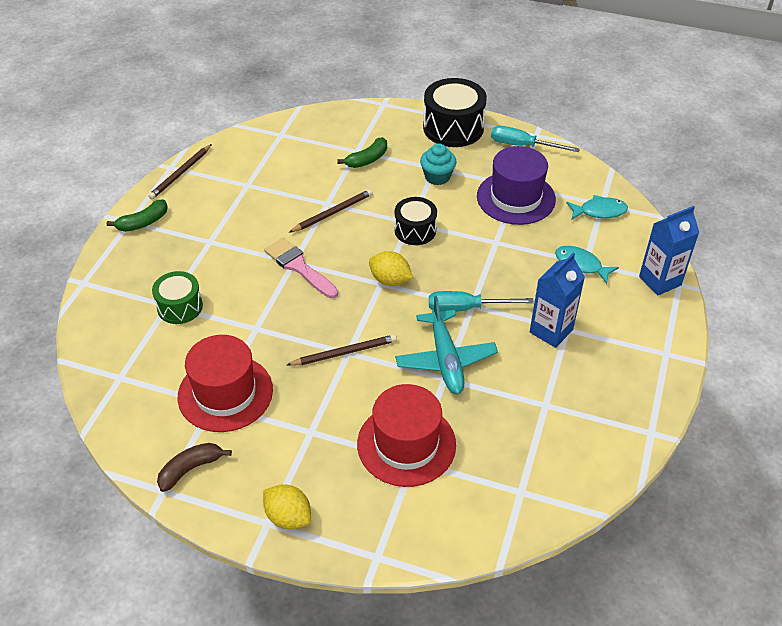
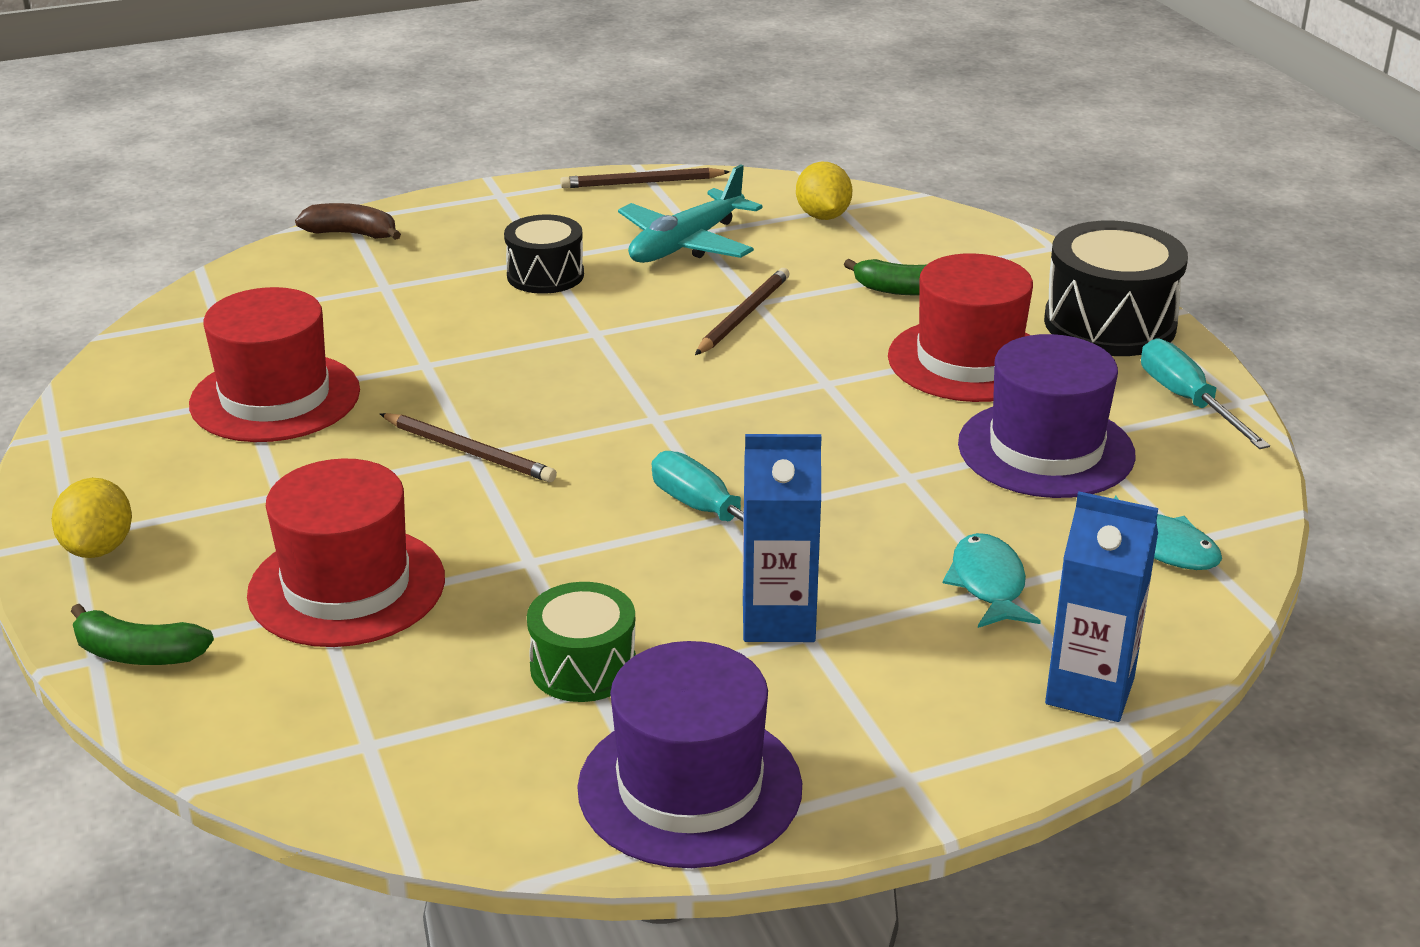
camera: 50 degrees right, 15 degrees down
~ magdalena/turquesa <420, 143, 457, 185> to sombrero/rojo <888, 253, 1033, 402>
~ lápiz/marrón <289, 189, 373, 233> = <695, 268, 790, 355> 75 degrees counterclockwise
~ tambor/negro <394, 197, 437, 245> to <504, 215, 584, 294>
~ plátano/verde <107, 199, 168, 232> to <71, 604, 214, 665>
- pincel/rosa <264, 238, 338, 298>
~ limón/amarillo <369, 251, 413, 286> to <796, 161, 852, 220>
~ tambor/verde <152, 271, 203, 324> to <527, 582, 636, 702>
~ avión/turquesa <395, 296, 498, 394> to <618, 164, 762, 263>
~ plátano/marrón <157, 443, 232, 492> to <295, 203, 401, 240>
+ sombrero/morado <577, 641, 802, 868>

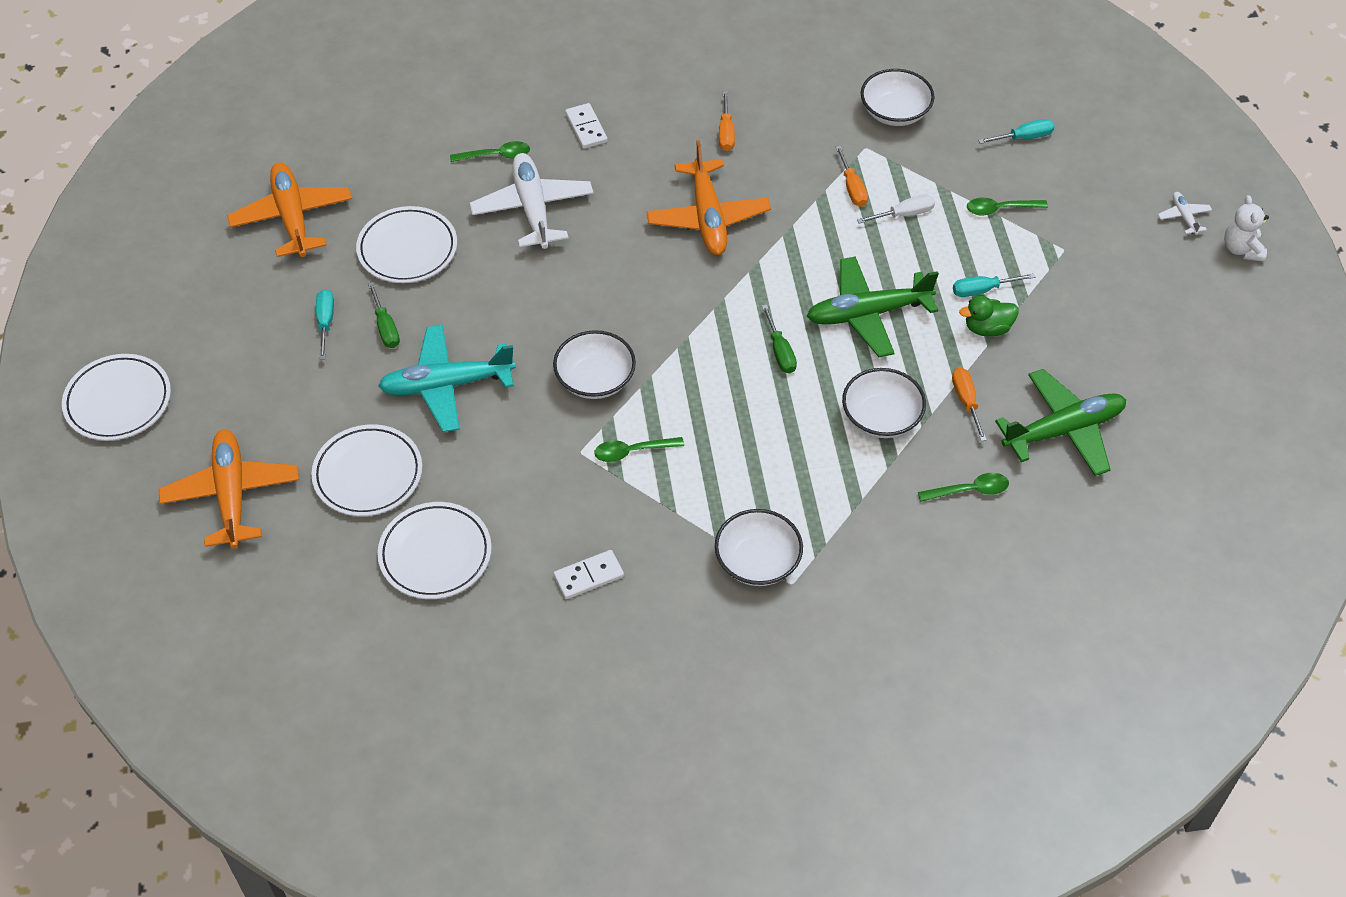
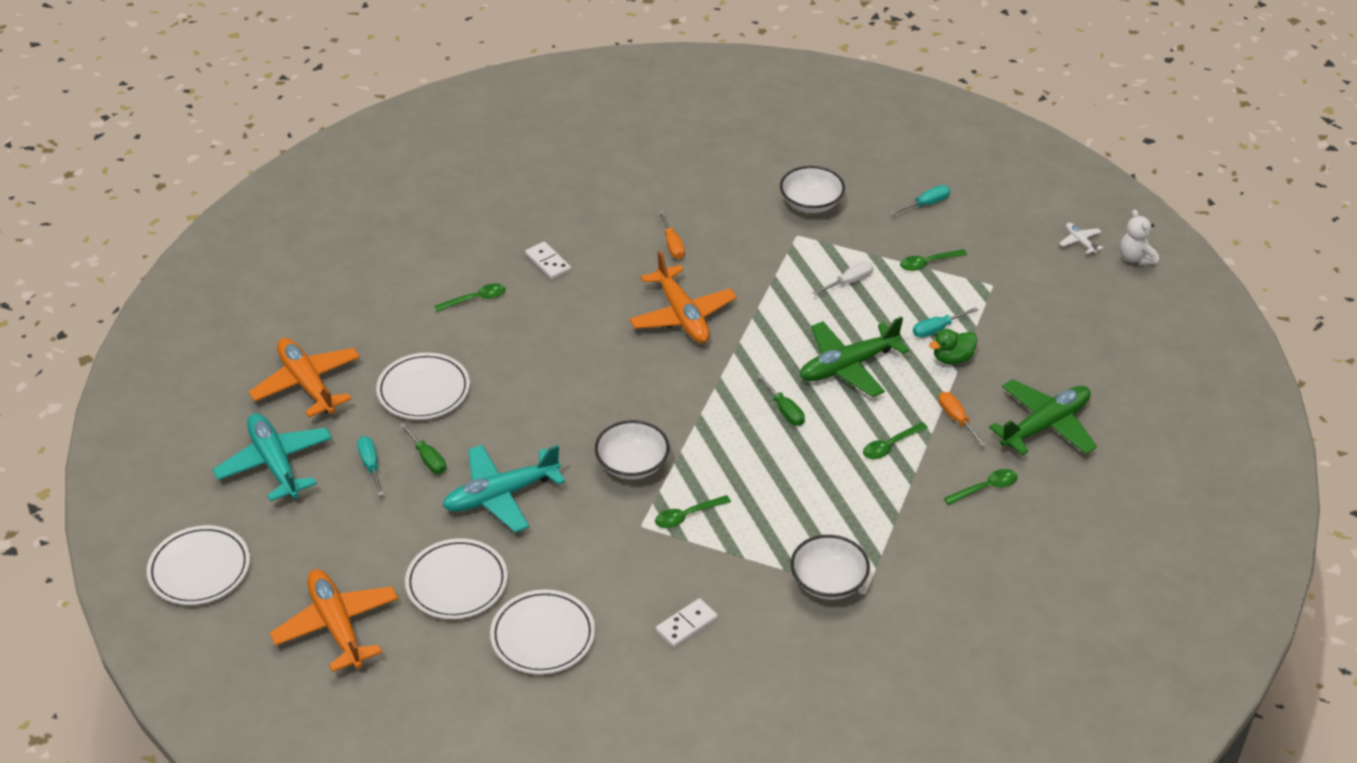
camera: 15 degrees left, 10 degrees down
- destornillador/naranja <836, 146, 868, 207>
- avión/blanco <470, 153, 594, 249>
~ cuenco/blanco <842, 368, 926, 438> to cuchara/verde <863, 422, 928, 459>
+ avión/turquesa <213, 413, 332, 501>

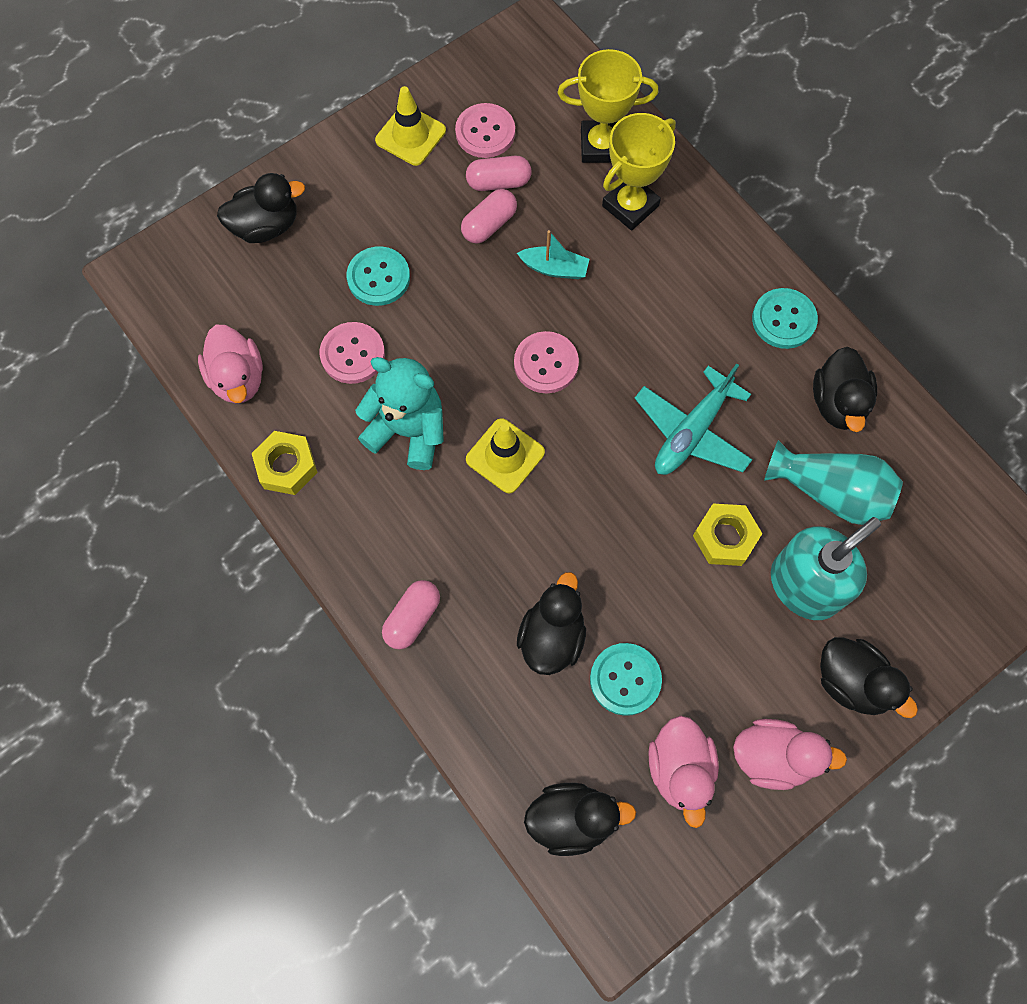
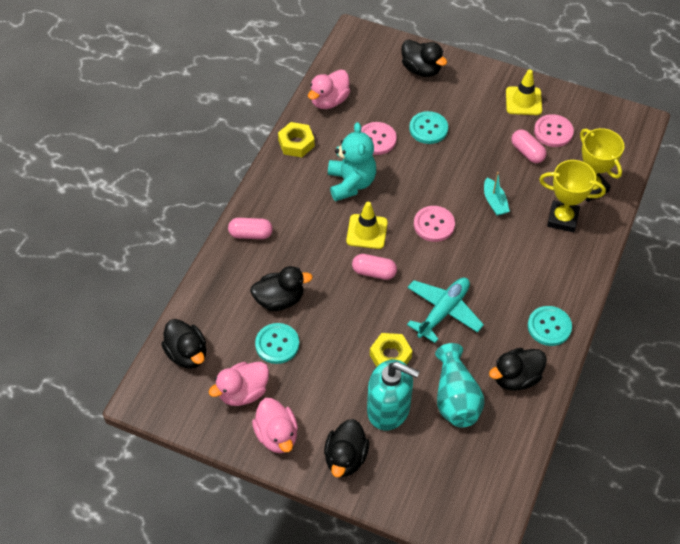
camera: 60 degrees right, 15 degrees down
~ cápsula/rosa <461, 189, 517, 244> to <352, 254, 397, 280>
~ avión/turquesa <635, 364, 753, 475> = <407, 277, 484, 343> 120 degrees clockwise

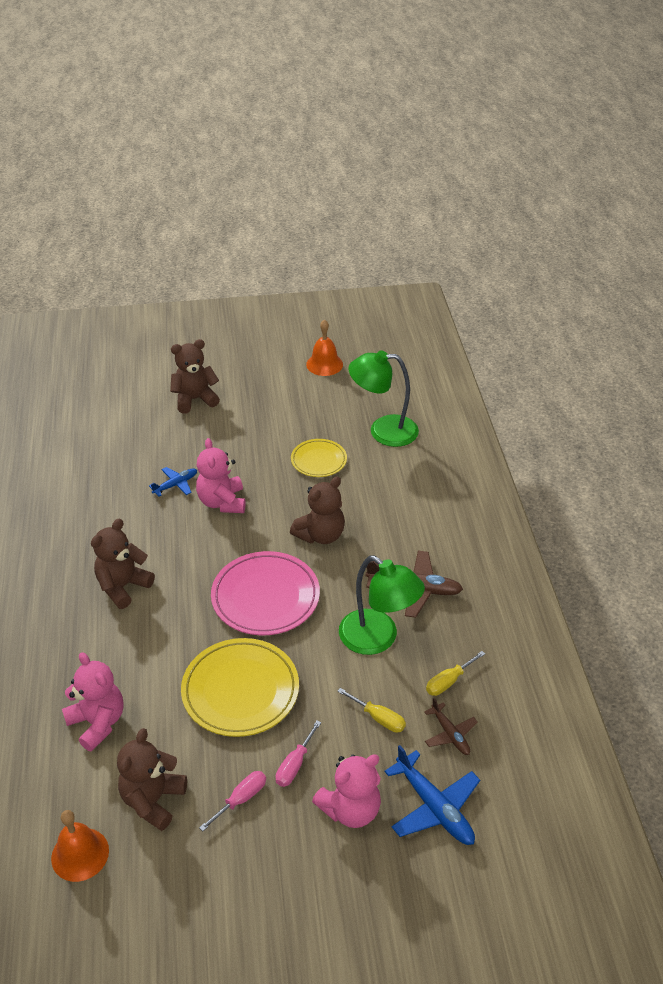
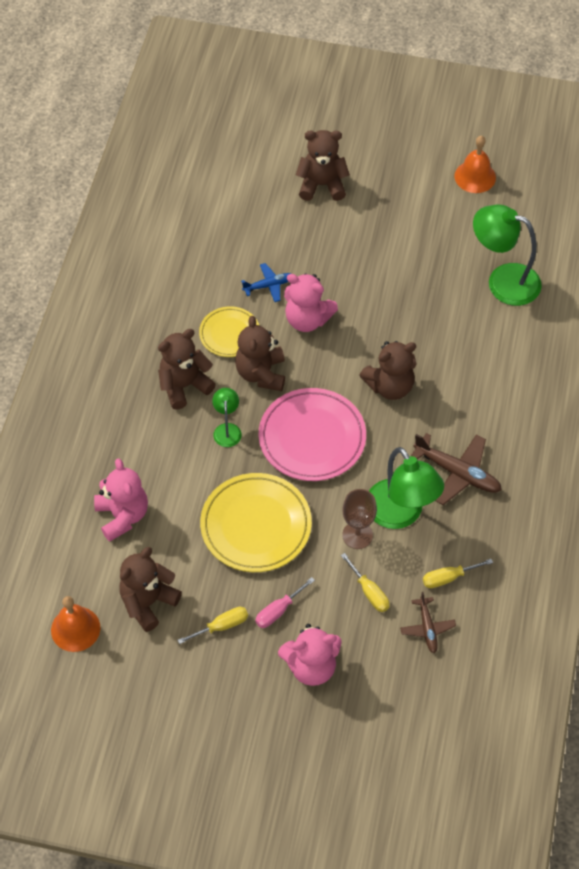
camera: 20 degrees right, 15 degrees up
~ osito/rosa <196, 438, 245, 513> = <284, 273, 338, 332> 75 degrees counterclockwise
~ plato/amarillo <291, 439, 347, 477> to <199, 306, 259, 357>
- avión/azul <384, 745, 480, 845>
~ destornillador/rosa <199, 771, 266, 831> to destornillador/amarillo <177, 607, 248, 644>
+ osito/marrón <235, 316, 285, 391>
+ lámpara/verde <212, 388, 242, 447>
+ copa/marrón <342, 489, 377, 549>

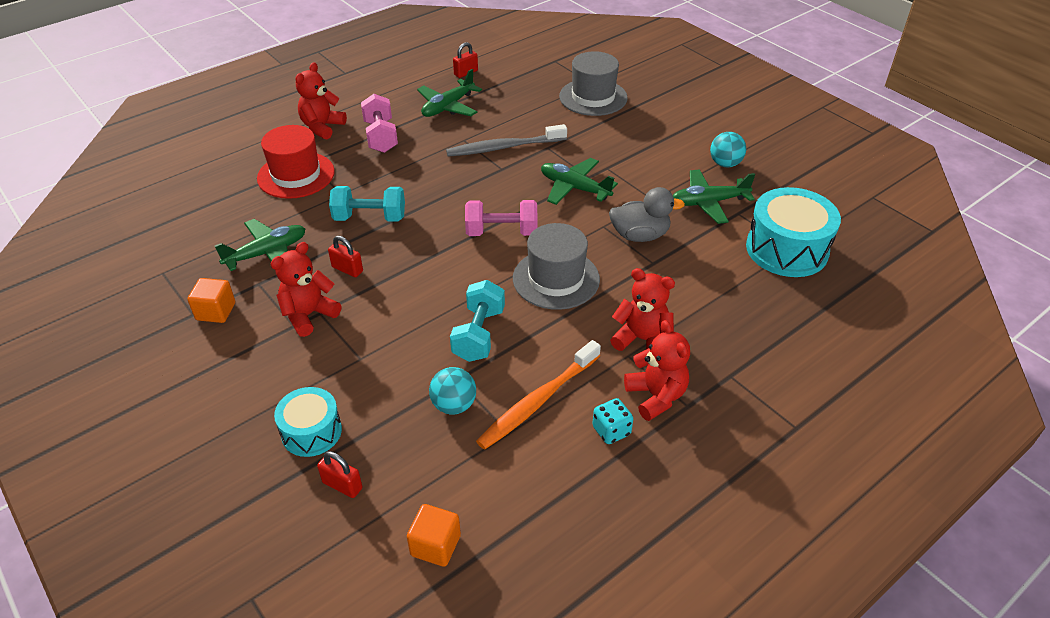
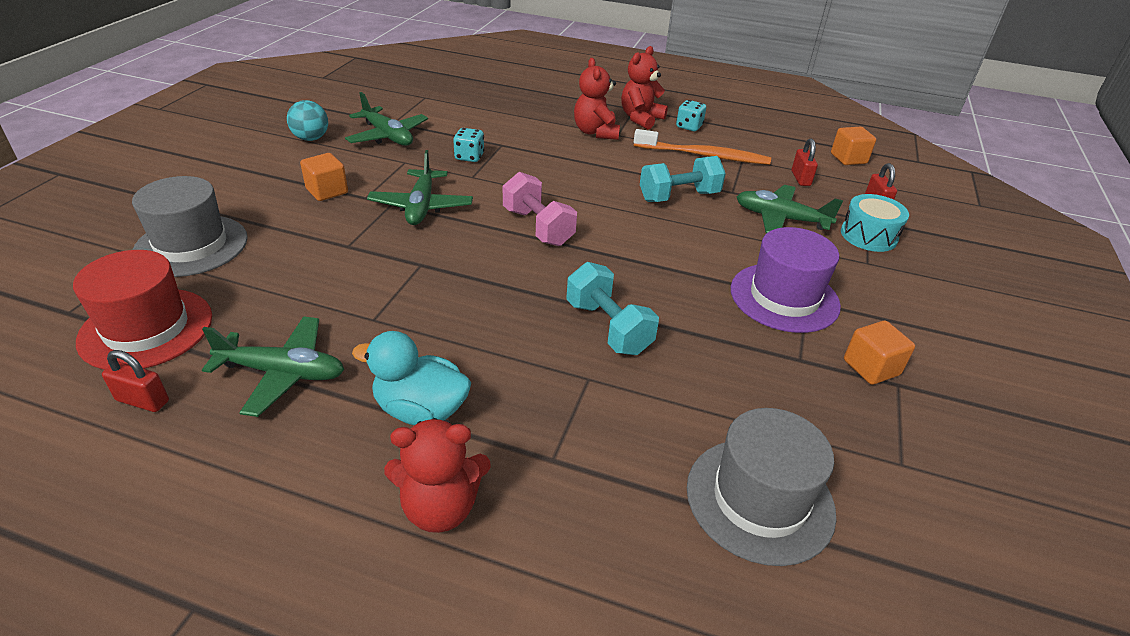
camera: 125 degrees left, 5 degrees down
~ mancuerna/rosa <361, 94, 398, 153> to pato/turquesa <352, 331, 471, 425>
- cepillo de dientes/gris <446, 124, 567, 157>
~ sombrero/rojo <257, 125, 335, 199> to <73, 250, 212, 370>
~ pato/gris <609, 187, 685, 242> to dado/turquesa <453, 128, 485, 162>
- tambor/turquesa <746, 187, 841, 277>
~ avión/verde <215, 219, 305, 271> to <737, 185, 843, 234>
~ sombrero/gris <513, 223, 600, 310> to <687, 408, 837, 566>
~ candado/rojo <328, 236, 363, 277> to <792, 138, 818, 186>
~ osito/rojo <271, 242, 342, 337> to sombrero/morado <731, 227, 841, 333>
- pelota/turquesa <429, 367, 476, 414>
+ cubo/naranja <300, 153, 348, 201>

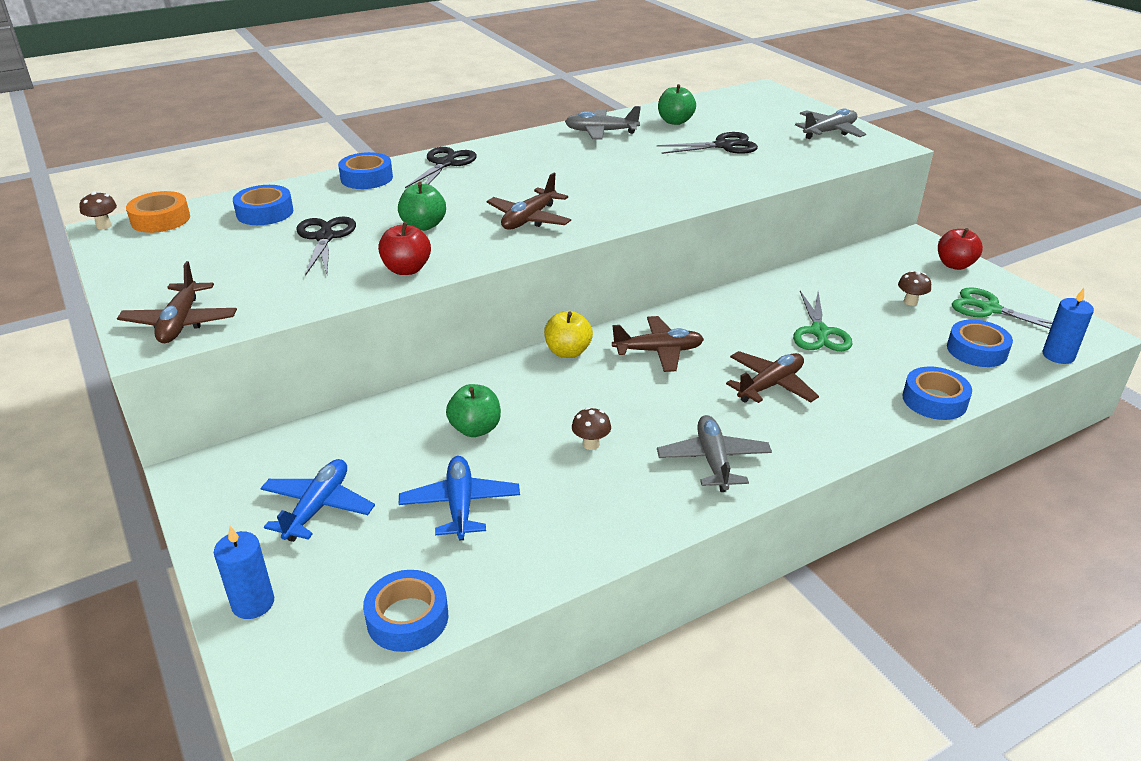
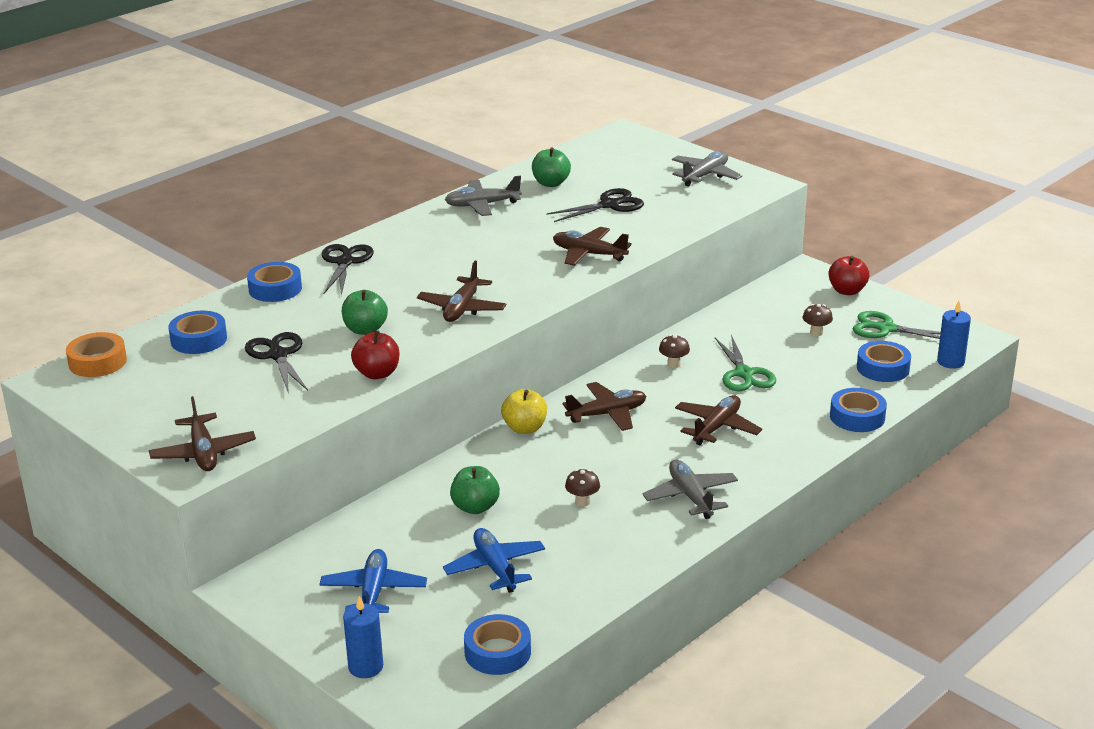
camera: 15 degrees left, 5 degrees down
~ seta/marrón <79, 191, 117, 229> to <659, 335, 690, 368>
+ avión/marrón <553, 227, 632, 266>

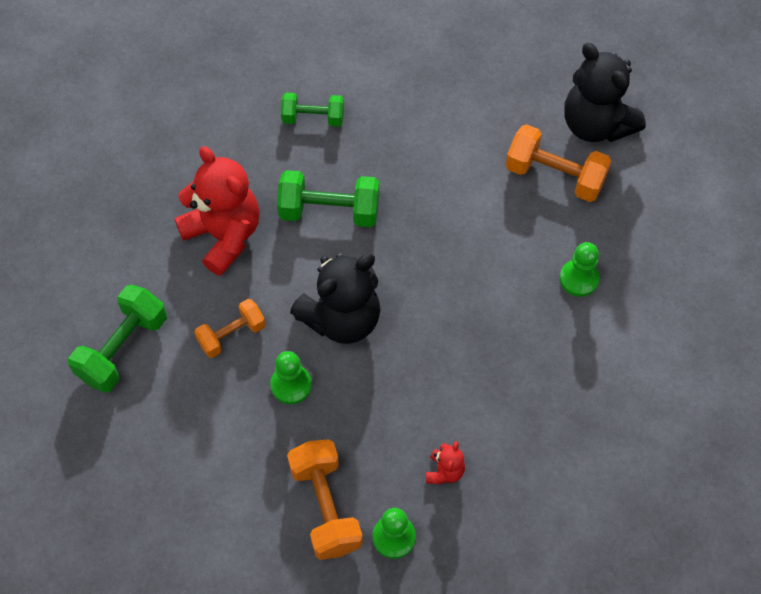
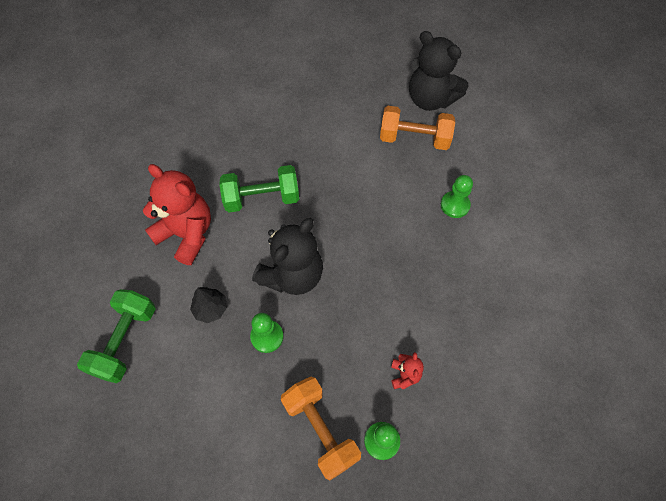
camera: 15 degrees left, 0 degrees up
- mancuerna/verde <281, 93, 344, 127>
~ mancuerna/naranja <194, 299, 266, 358> to árbol/negro <190, 287, 227, 323>

